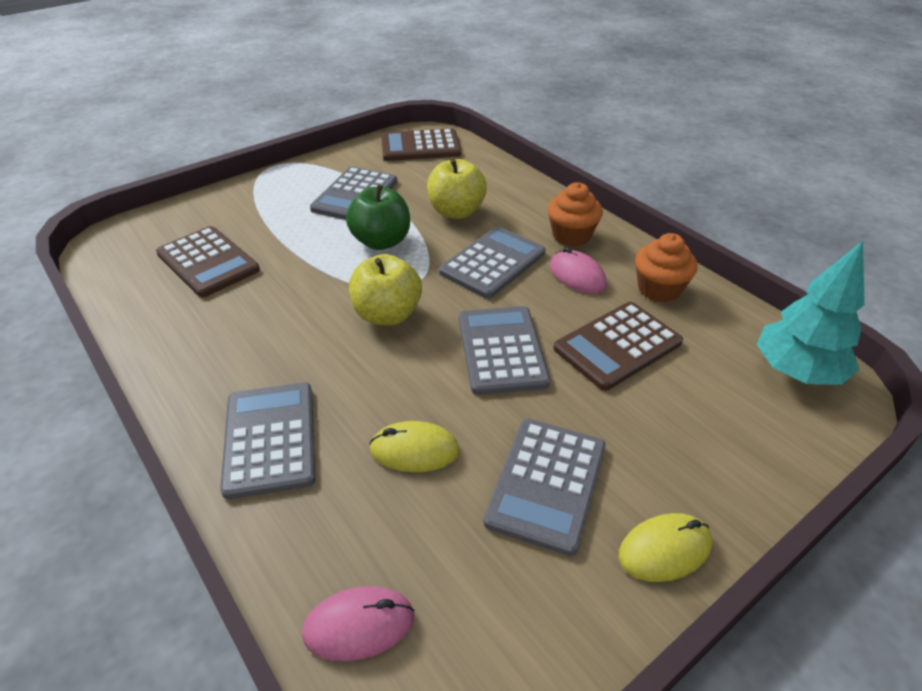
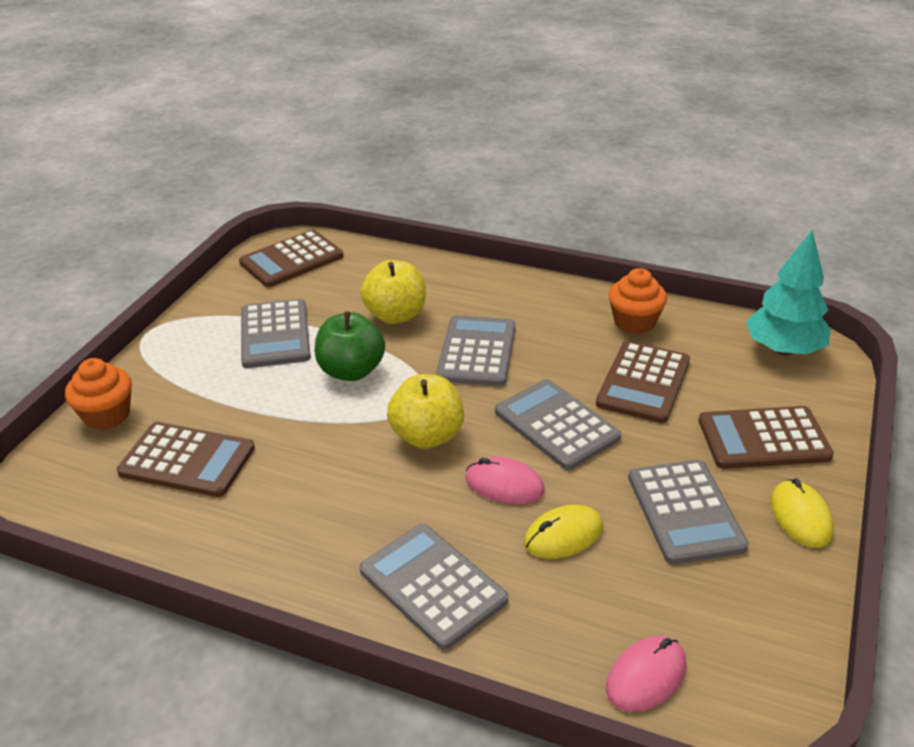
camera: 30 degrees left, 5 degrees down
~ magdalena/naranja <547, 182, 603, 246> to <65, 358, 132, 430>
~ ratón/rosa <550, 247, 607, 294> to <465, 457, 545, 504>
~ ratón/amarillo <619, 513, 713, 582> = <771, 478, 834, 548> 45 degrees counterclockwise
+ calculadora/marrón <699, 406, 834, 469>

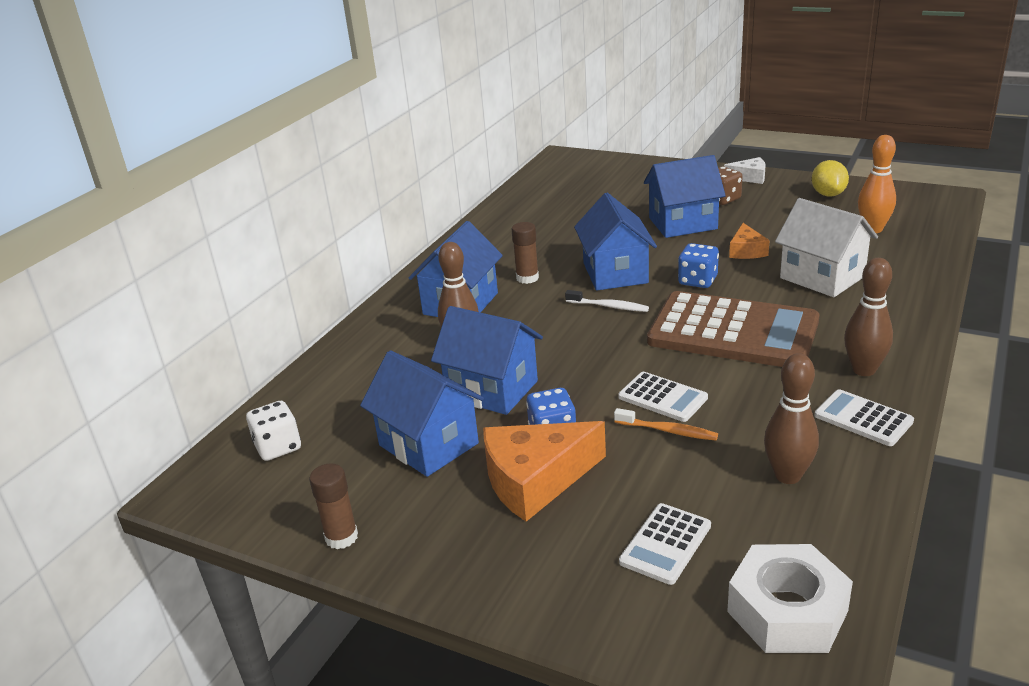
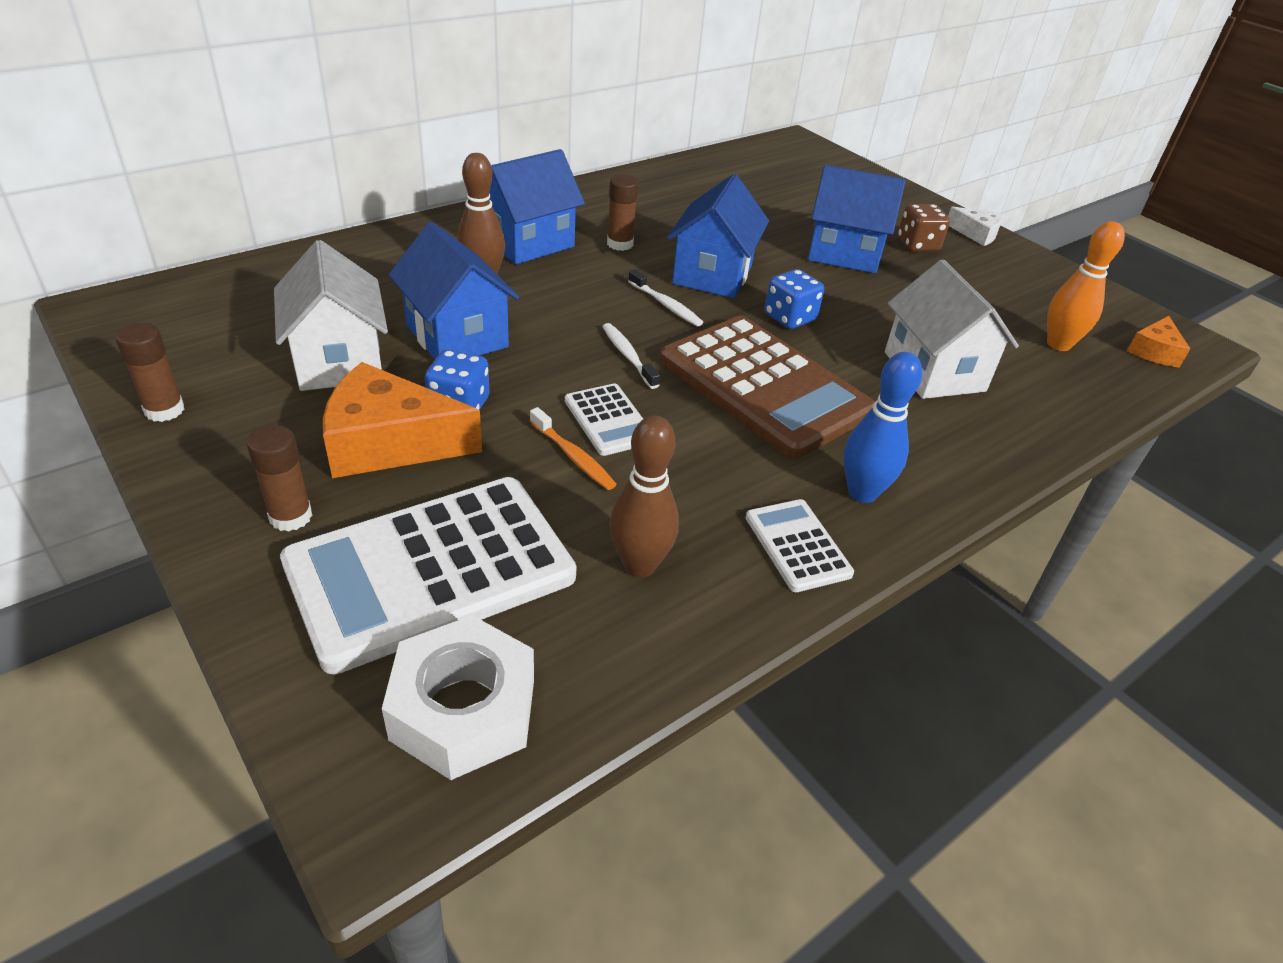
camera: 20 degrees right, 10 degrees up
- limón/amarillo <812, 160, 849, 197>
~ queso/naranja <729, 223, 770, 259> to <1127, 316, 1190, 368>
~ bolo/marrón <844, 258, 893, 376> to bolo/azul <844, 352, 922, 503>
~ casa/azul <360, 350, 484, 477> to casa/blanco <274, 240, 388, 391>
- dado/blanco <246, 401, 301, 461>
~ calculadora/blanco <619, 503, 711, 585> = <280, 477, 577, 674> x2.17
+ cepillo de dientes/blanco <602, 323, 660, 389>
+ barra de pegamento/marrón <246, 425, 312, 532>

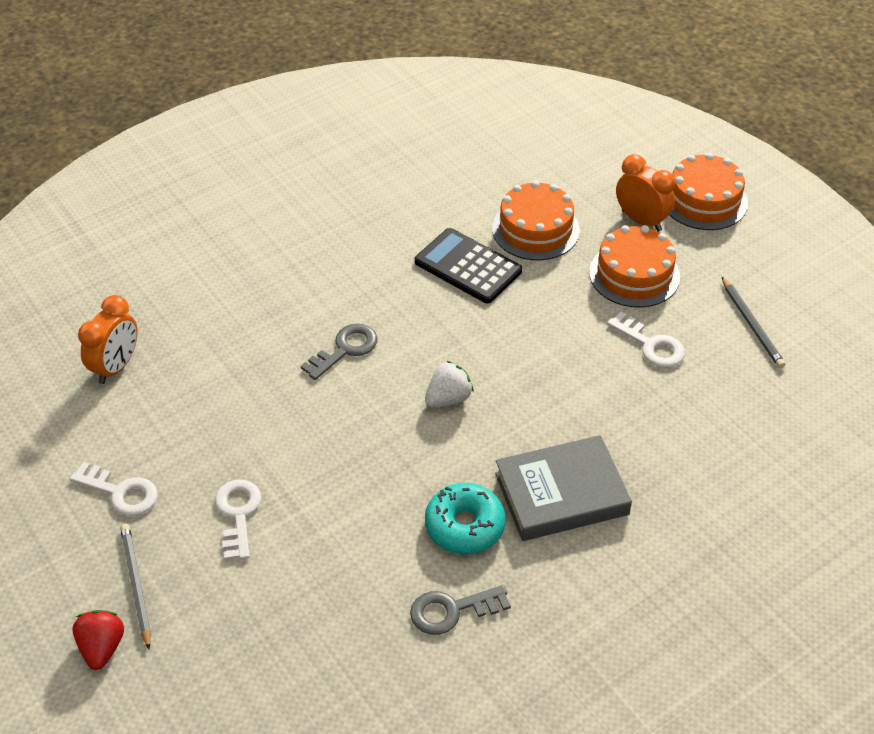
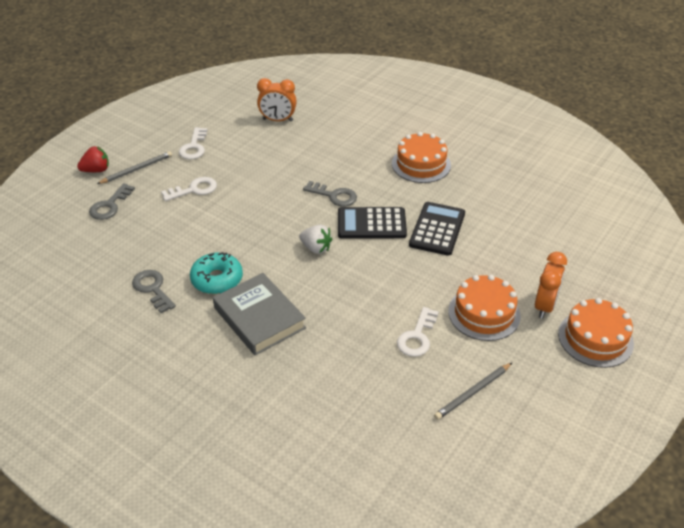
camera: 70 degrees right, 5 degrees down
~ tarta/naranja <492, 181, 580, 260> to <392, 132, 451, 183>
+ llave/gris <89, 183, 135, 220>
+ calculadora/negro <338, 207, 407, 239>

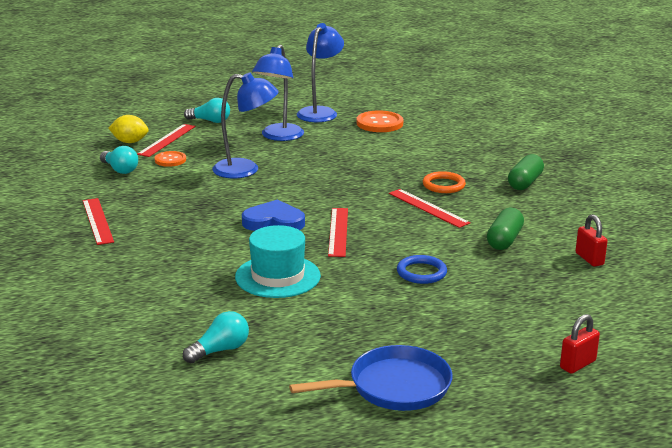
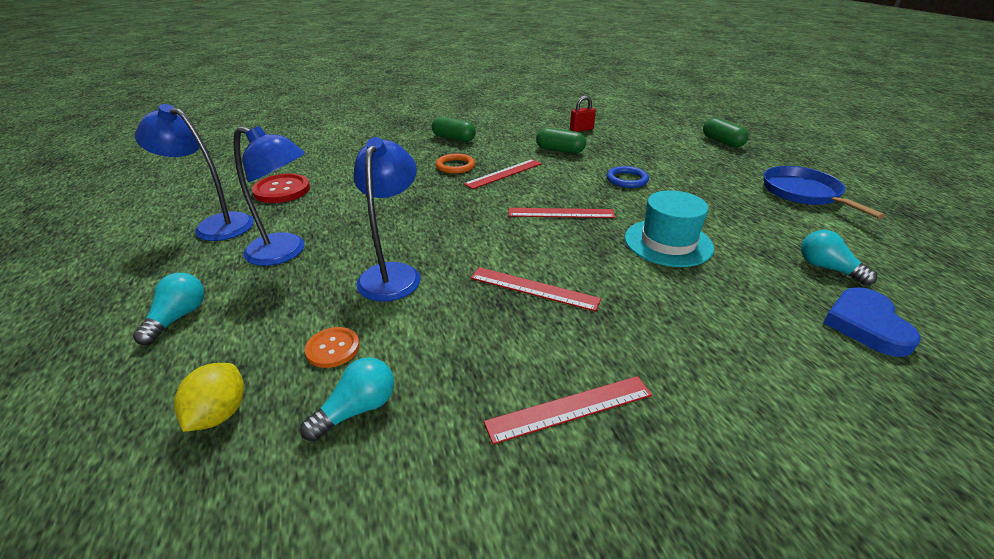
camera: 90 degrees left, 10 degrees up
~ botón/naranja <357, 111, 403, 132> to botón/rojo <252, 174, 310, 203>
~ regla/rojo <137, 124, 196, 157> to <471, 267, 601, 312>
~ corazón/azul <242, 200, 305, 231> to <823, 287, 921, 357>
~ candado/rojo <560, 314, 600, 374> to cápsula/verde <703, 118, 749, 148>

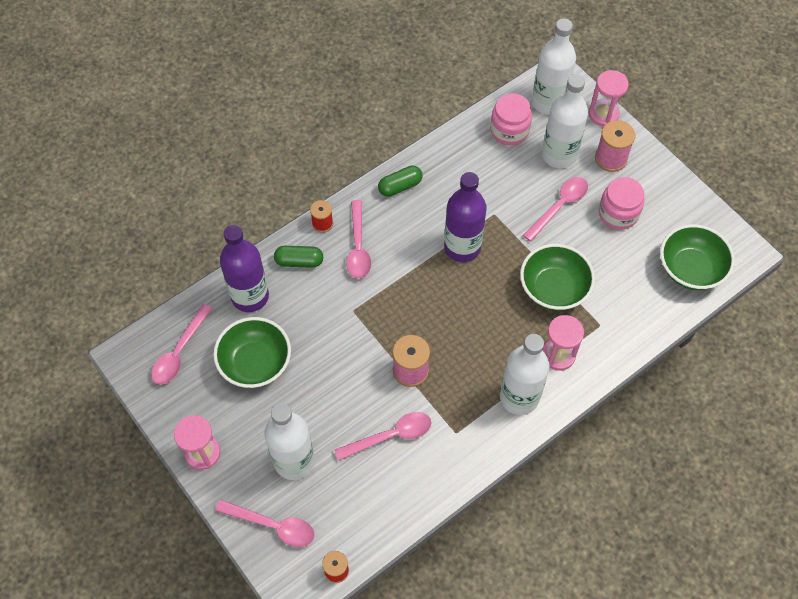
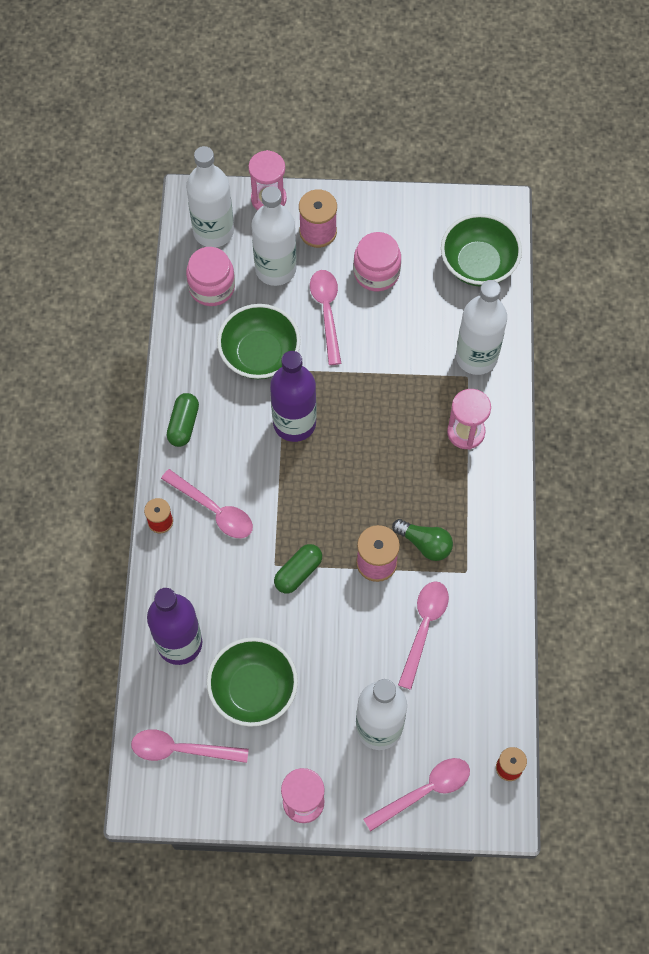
camera: 50 degrees left, 5 degrees up
~ cuenco/verde <520, 244, 595, 311> to <217, 304, 301, 379>
~ cápsula/verde <274, 246, 323, 268> to <274, 544, 322, 593>
~ cuchara/rosa <151, 304, 213, 385> = <131, 729, 249, 763> 120 degrees clockwise
~ botella/blanco <500, 334, 550, 415> to <456, 280, 507, 375>
+ bombilla/verde <392, 519, 453, 561>

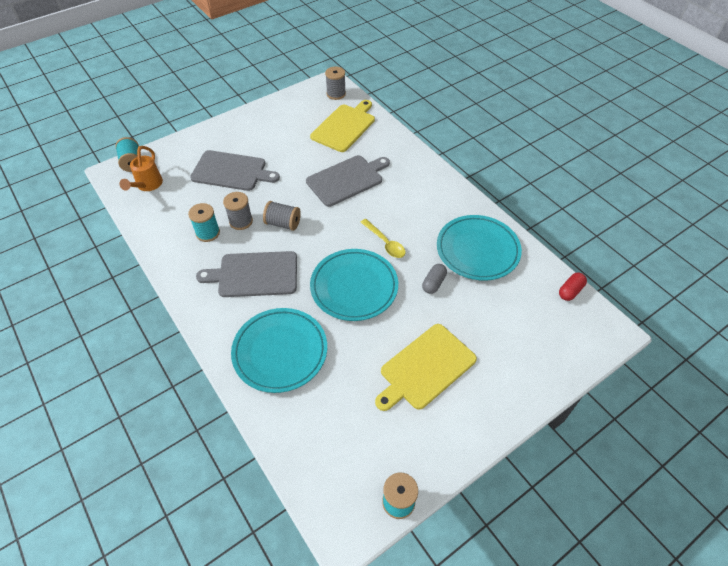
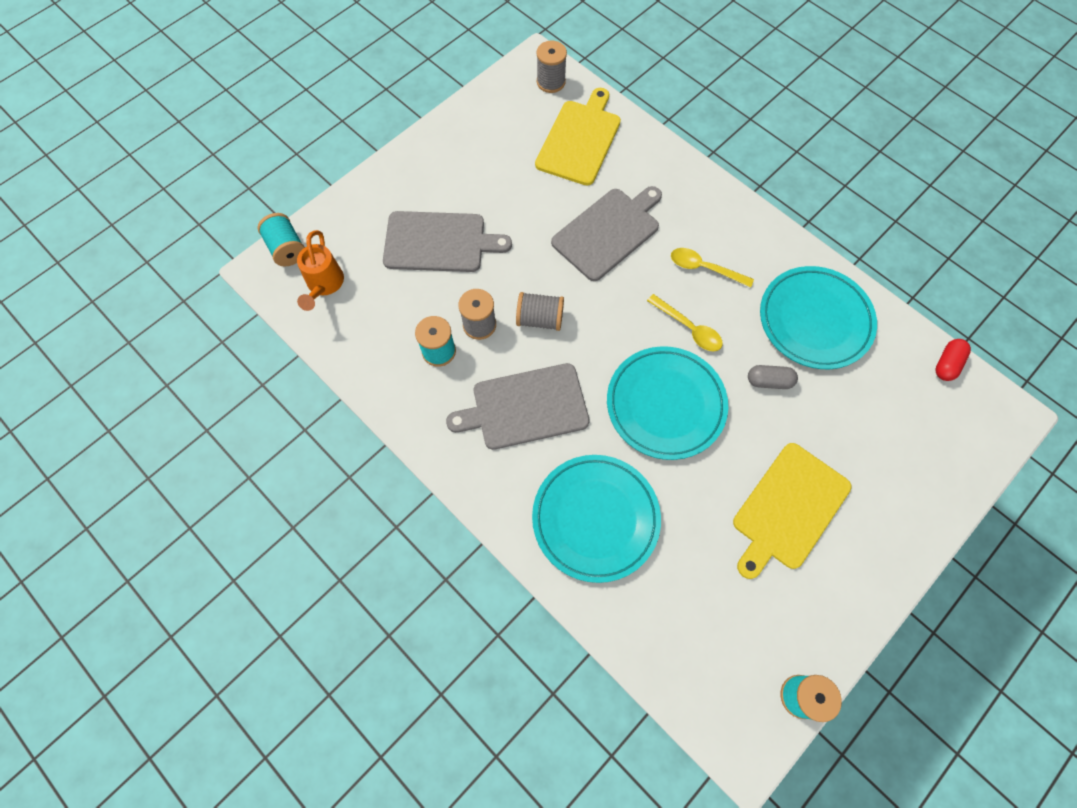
camera: 10 degrees left, 15 degrees up
~ cápsula/gris <422, 264, 447, 294> = <748, 365, 798, 389> 75 degrees clockwise
+ cuchara/amarillo <671, 248, 754, 287>

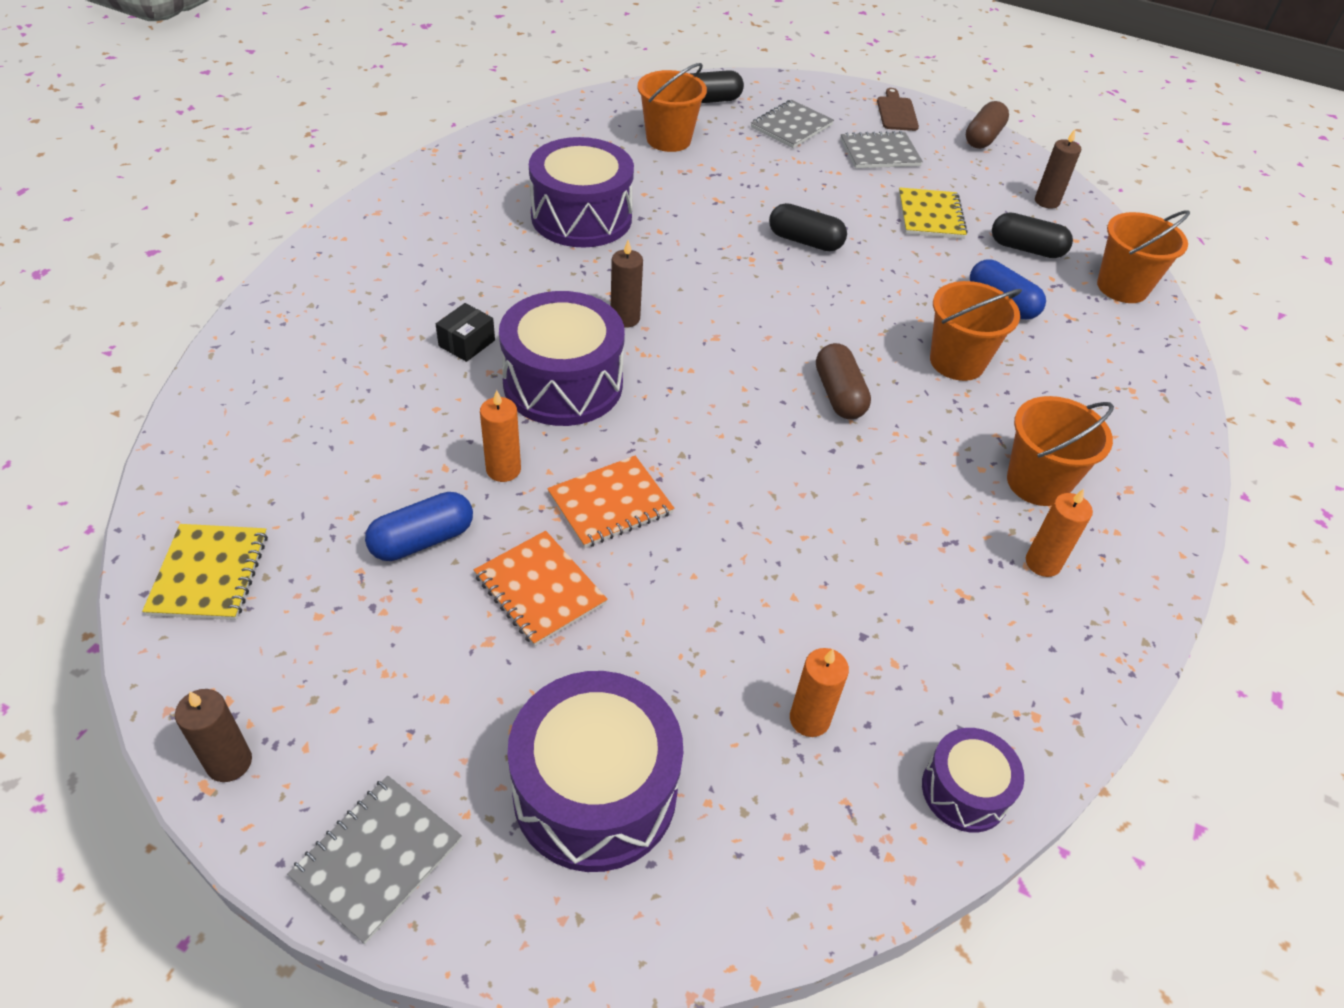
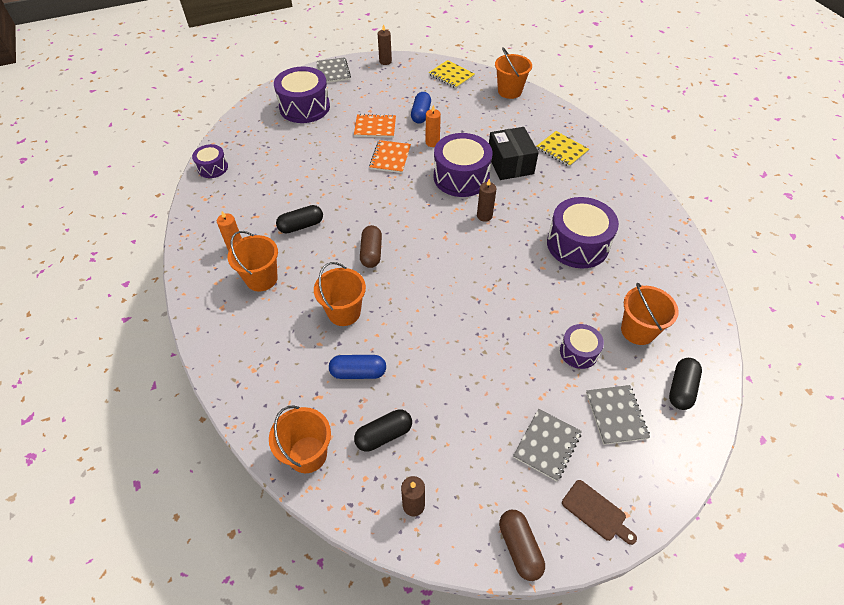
camera: 135 degrees right, 5 degrees up
~ cuaderno/amarillo <899, 187, 968, 239> to <536, 131, 589, 167>
~ cápsula/negro <769, 203, 847, 251> to <276, 205, 323, 234>
~ caja/negro <436, 303, 495, 362> = <489, 127, 539, 180> x2.00
~ cápsula/marrón <816, 343, 871, 419> = <360, 225, 382, 268> 60 degrees clockwise
- vela/naranja <790, 648, 849, 737>
+ balde/naranja <495, 47, 532, 99>
+ tambor/morado <560, 324, 604, 369>

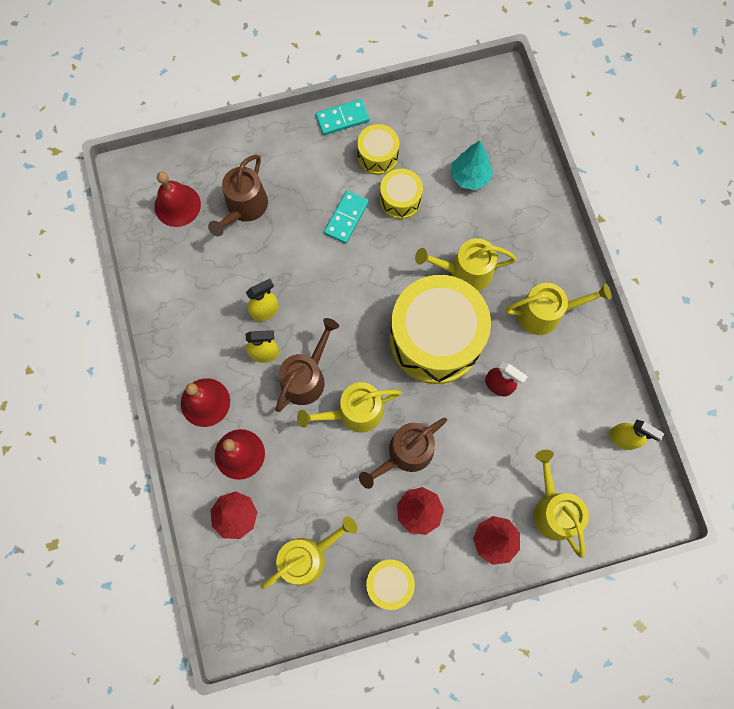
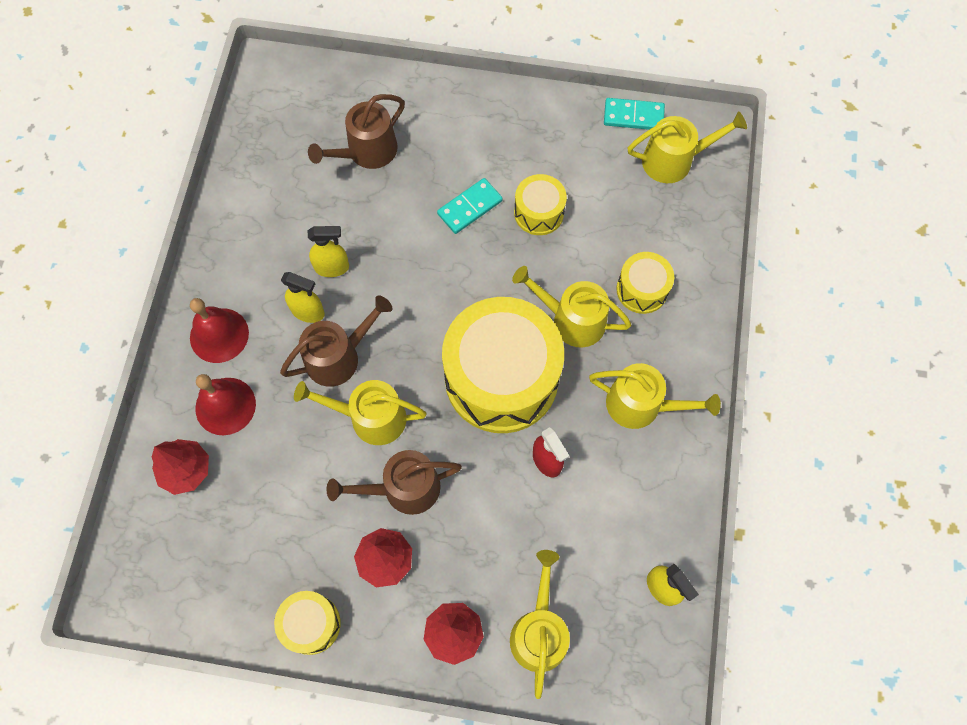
camera: 25 degrees right, 5 degrees down
~ ficha de dominó/turquesa <316, 99, 369, 135> to <604, 98, 665, 130>
~ tambor/amarillo <357, 124, 399, 175> to <616, 252, 674, 314>
- árbol/turquesa <452, 141, 493, 190>
- campana/rojo <154, 171, 201, 227>
~ regadera/amarillo <261, 517, 357, 589> to <628, 111, 747, 183>

